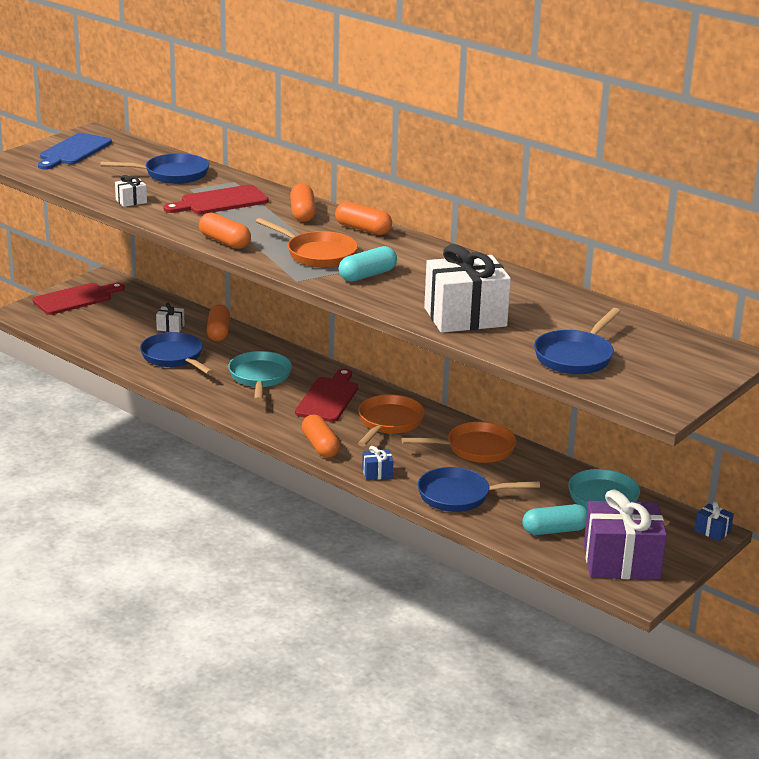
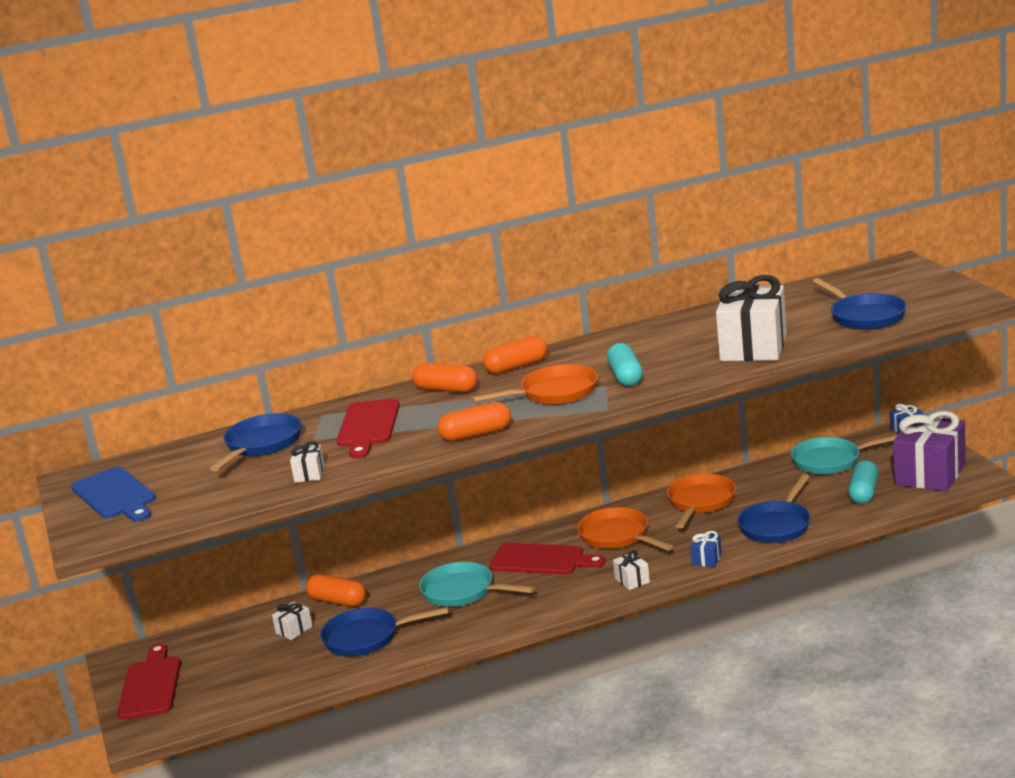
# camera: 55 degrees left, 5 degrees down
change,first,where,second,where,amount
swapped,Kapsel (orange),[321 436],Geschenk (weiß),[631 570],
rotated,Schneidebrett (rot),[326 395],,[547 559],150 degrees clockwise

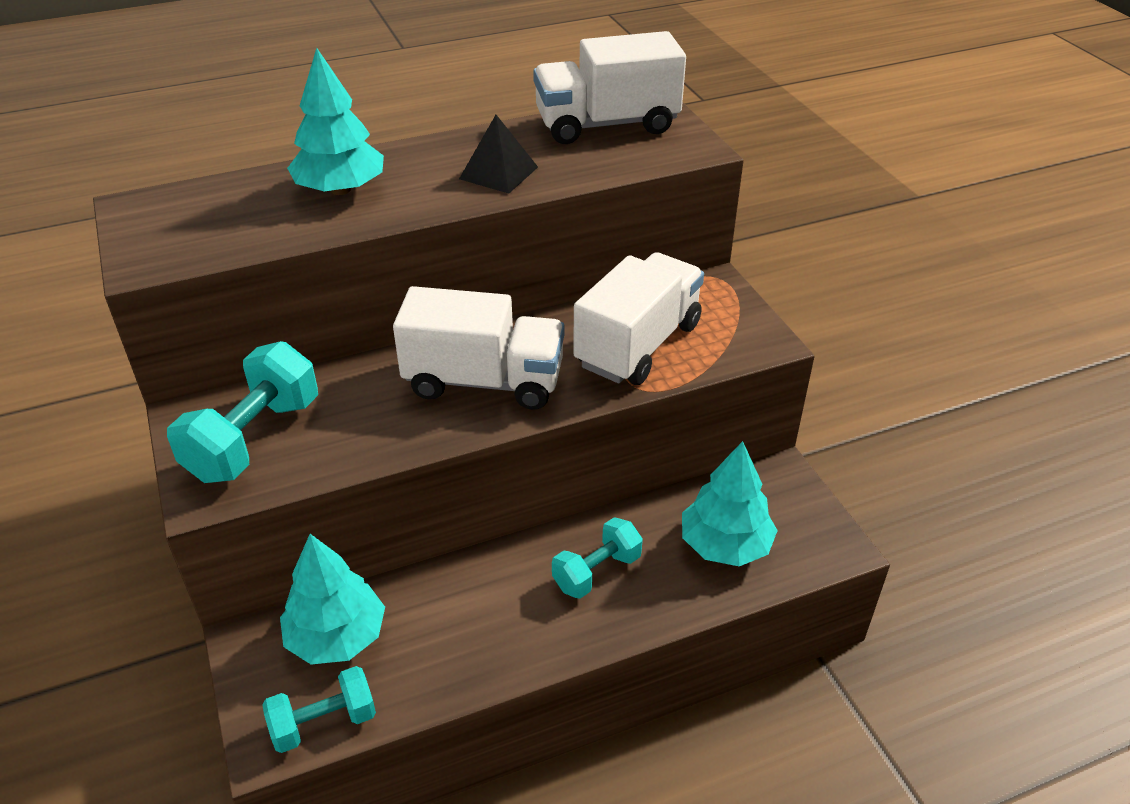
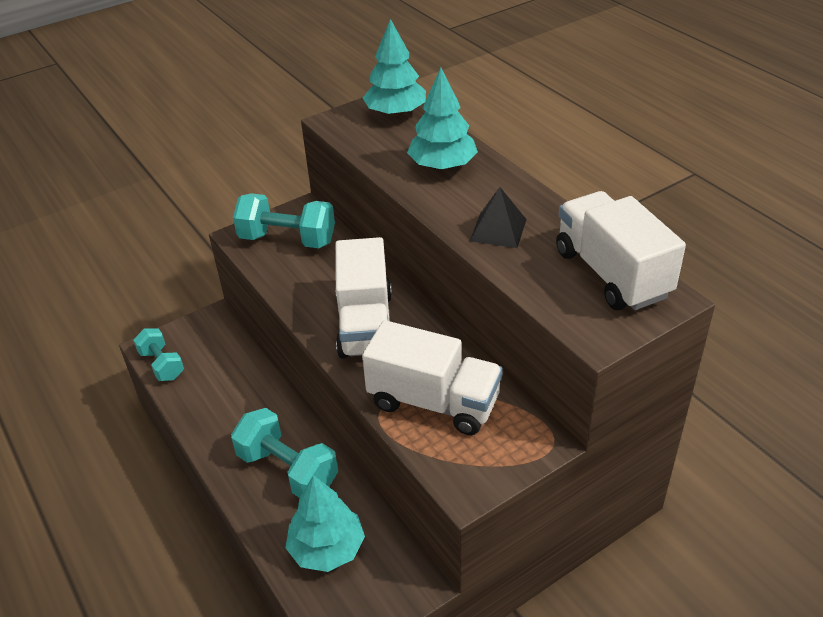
# camera: 80 degrees right, 0 degrees up
change,first,where,second,where,amount
shifted,Baum (türkis),[332 599],,[394 68],
scaled,Hantel (türkis),[597 558],,[284 453],x1.57

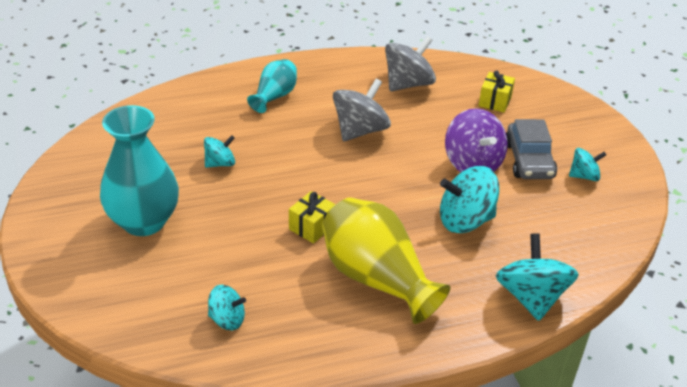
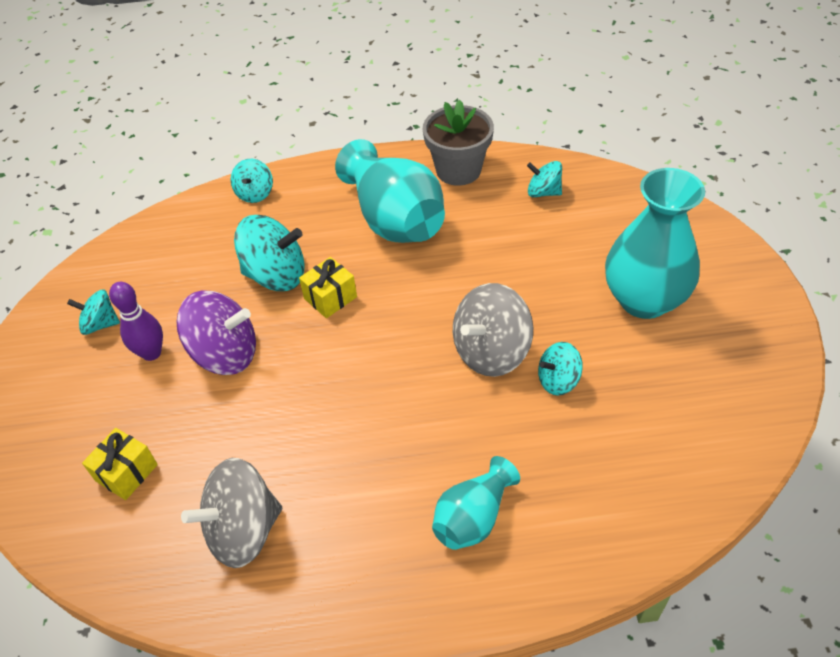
# camera: 165 degrees left, 10 degrees up
change,first,where,second,where,amount
new,,,Blumentopf (grau),[458 142],
shifted,Geschenk (gelb),[312 217],,[328 287],
shifted,Kreisel (grau),[362 110],,[493 330],
swapped,Auto (grau),[531 149],Bowlingkegel (lila),[136 321],
repainted,Vase (gelb),[386 261],Vase (türkis),[390 191],
rotated,Kreisel (lila),[476 140],,[216 333],105 degrees clockwise
scaled,Kreisel (türkis),[537 277],,[252 181],x0.57

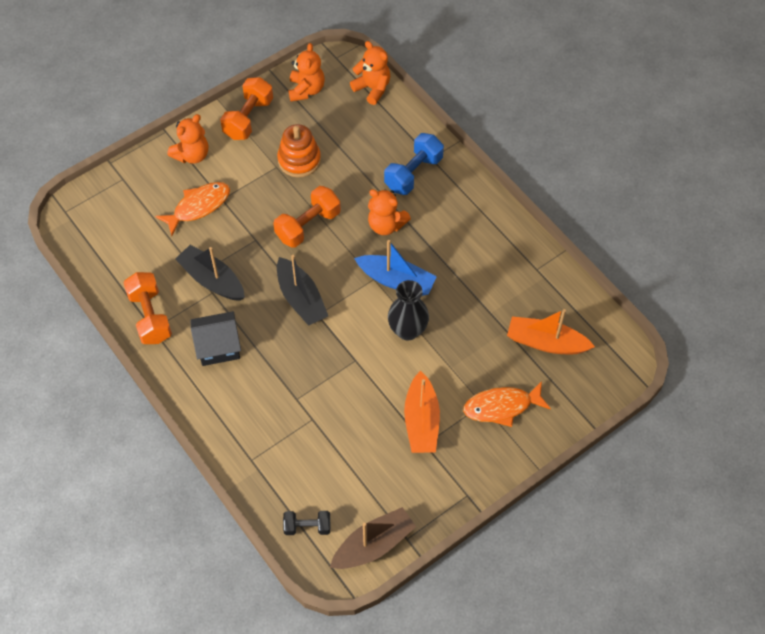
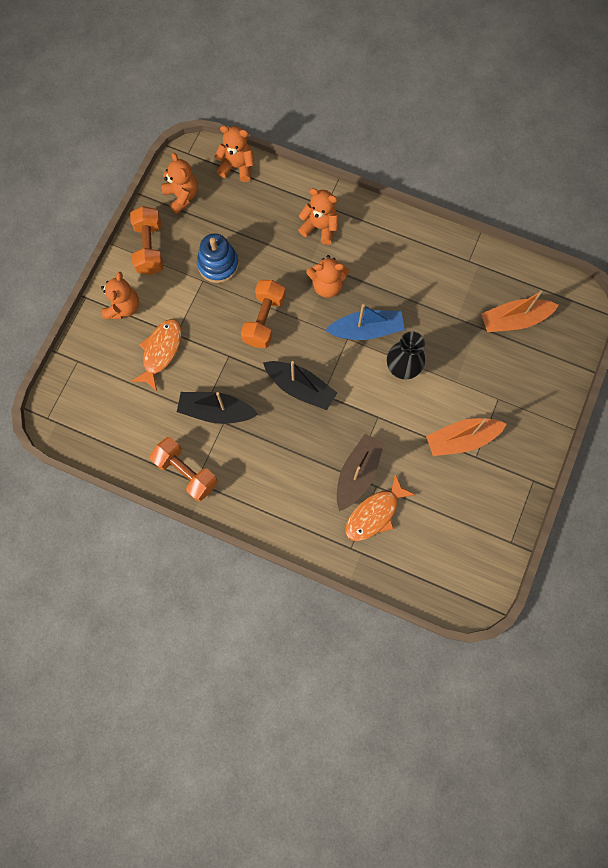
# camera: 30 degrees left, 15 degrees up
change,first,where,second,where,amount
gone,Haus (schwarz),[216 338],,,
gone,Hantel (schwarz),[306 523],,,
shifted,Boot (braun),[373 538],,[360 472],
shifted,Fisch (orange),[507 404],,[380 507],
swapped,Hantel (blau),[414 164],Teddybär (orange),[318 216],
repainted,Stapelspielzeug (orange),[299 150],Stapelspielzeug (blau),[218 258],
rotated,Boot (orange),[422 412],,[466 437],105 degrees clockwise

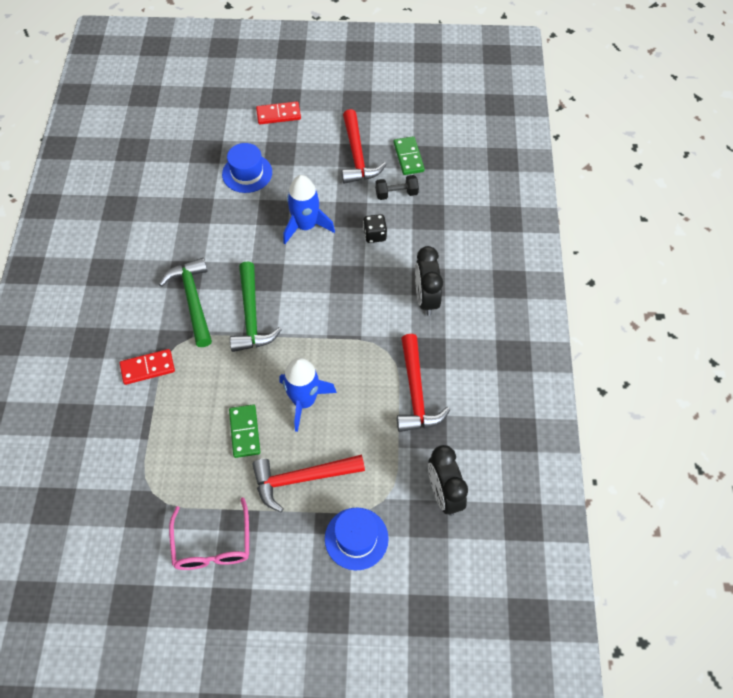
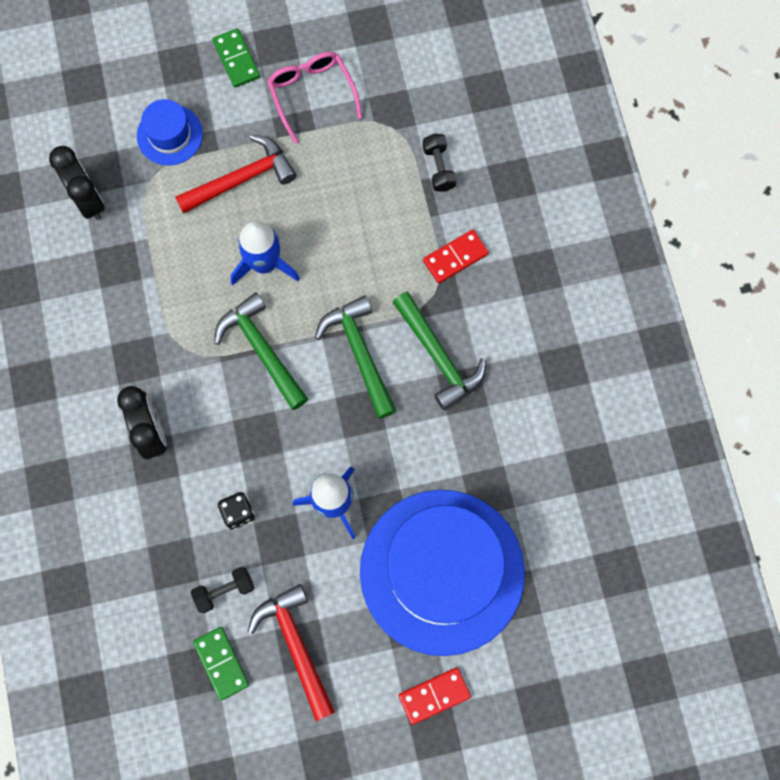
# camera: 165 degrees right, 15 degrees up
change,first,where,second,where,amount
gone,Hammer (rot),[423 383],,,
new,,,Hammer (grün),[261 351],
new,,,Hantel (schwarz),[440 163],
shifted,Dominostein (grün),[244 431],,[236 58],
scaled,Hut (blau),[247 168],,[442 573],x2.28

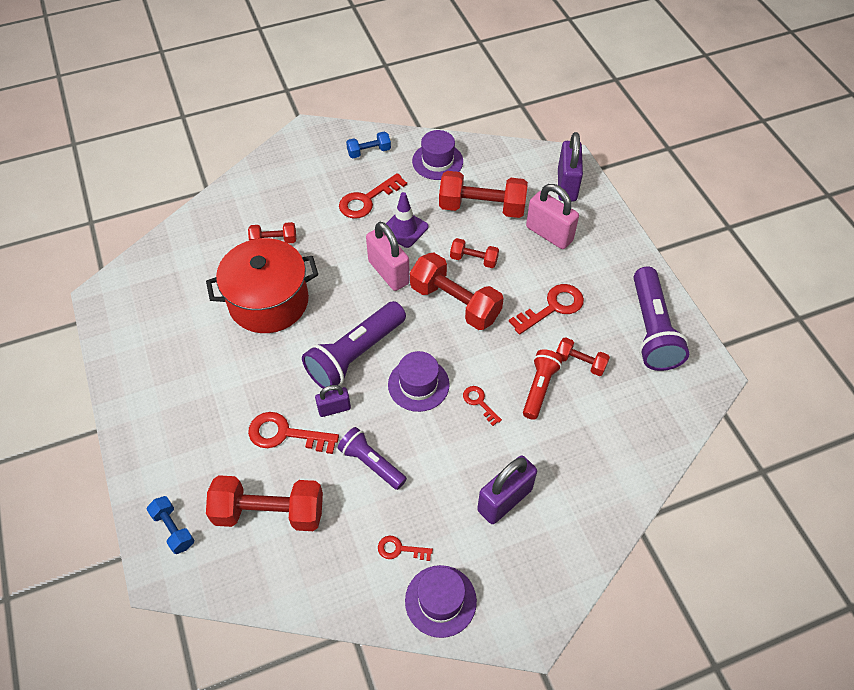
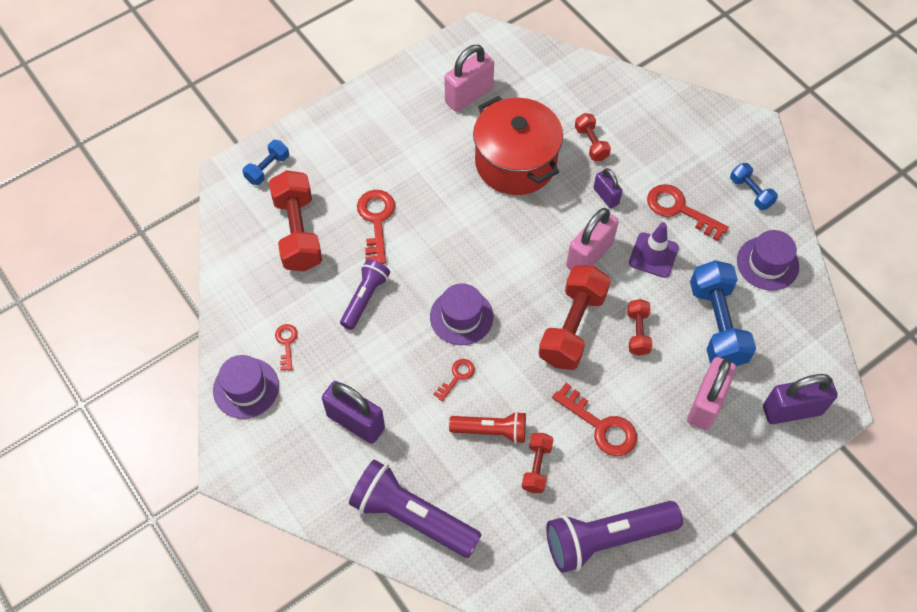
# camera: 75 degrees right, 5 degrees up
change,first,where,second,where,amount
new,,,Vorhängeschloss (rosa),[469 78],
shifted,Taschenlampe (lila),[354 345],,[415 508],
shifted,Vorhängeschloss (lila),[333 401],,[608 188],
repainted,Hantel (rot),[483 194],Hantel (blau),[723 313],

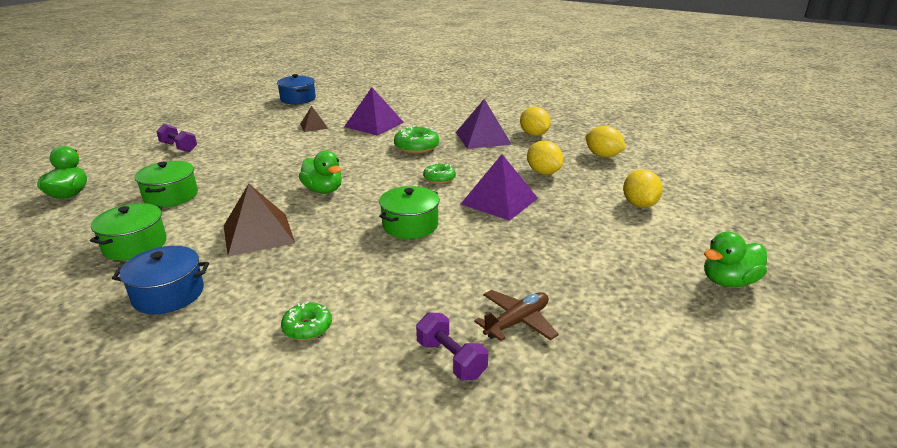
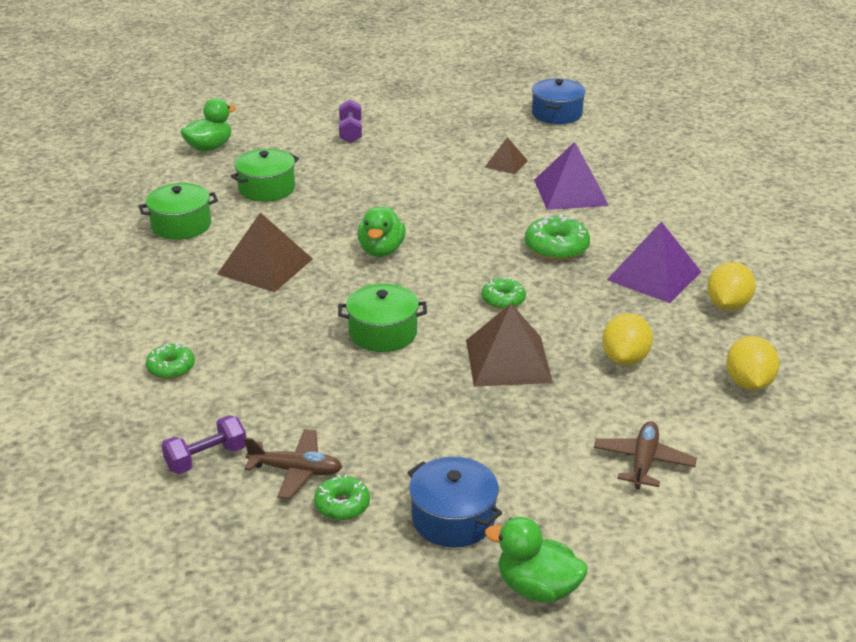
# camera: 50 degrees right, 5 degrees up
change,first,where,second,where,amount
new,,,Donut (grün),[342 497],
shifted,Kochtopf (blau),[160 280],,[455 502],
swapped,Zitrone (gelb),[643 188],Flugzeug (braun),[645 455],
repainted,Pyramide (lila),[499 187],Pyramide (braun),[509 345],
rotated,Hantel (lila),[452 346],,[203 444],45 degrees clockwise

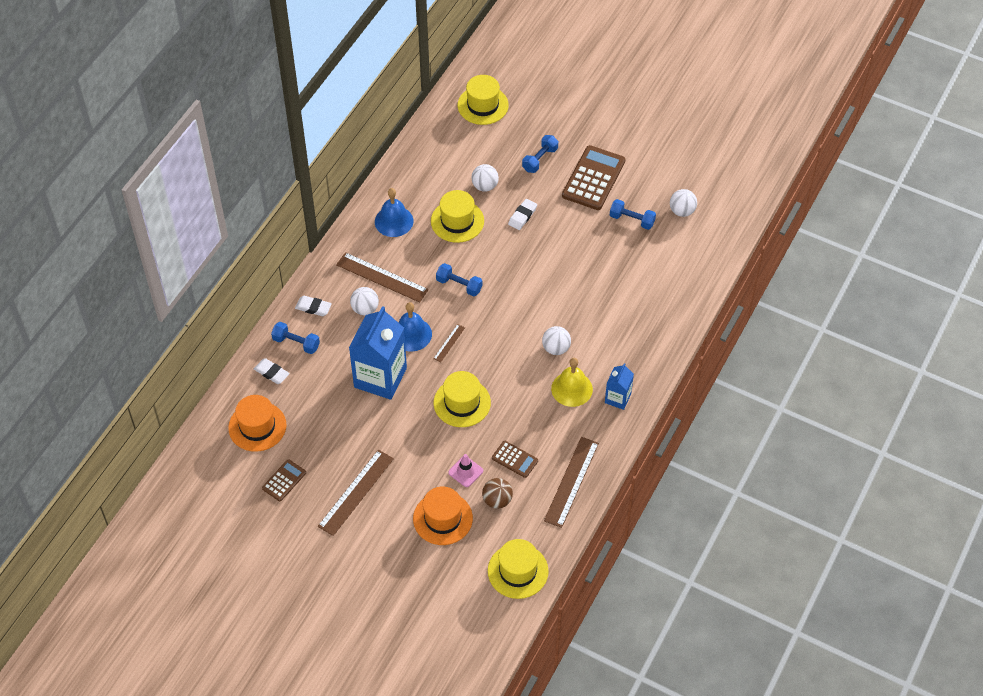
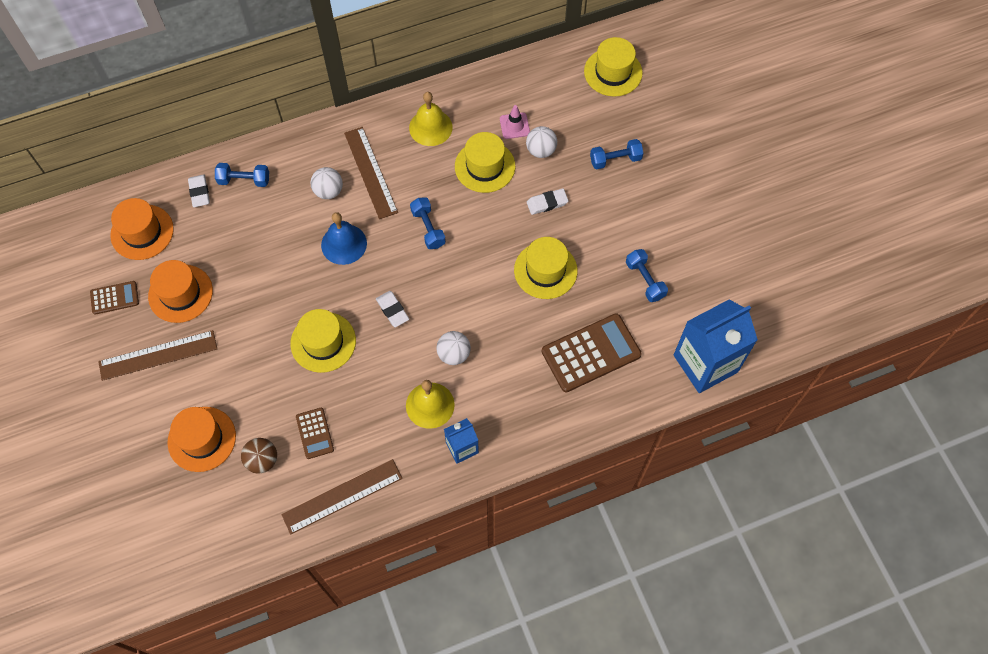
# camera: 40 degrees right, 10 degrees up
change,first,where,second,where,amount
gone,Lineal (braun),[449 343],,,
gone,Ball (weiß),[683 203],,,
new,,,Hut (orange),[180 291],
shifted,Radiergummi (weiß),[313 306],,[392 309],
shifted,Getränkekarton (blau),[378 353],,[716 346],
shifted,Leitkegel (rosa),[465 470],,[515 122],
shifted,Hut (gelb),[518 569],,[546 268],
shifted,Taschenrechner (braun),[593 177],,[592 352],
repainted,Glocke (blau),[394 212],Glocke (gelb),[430 119],
rotated,Hantel (blau),[295 338],,[242 175],60 degrees counterclockwise

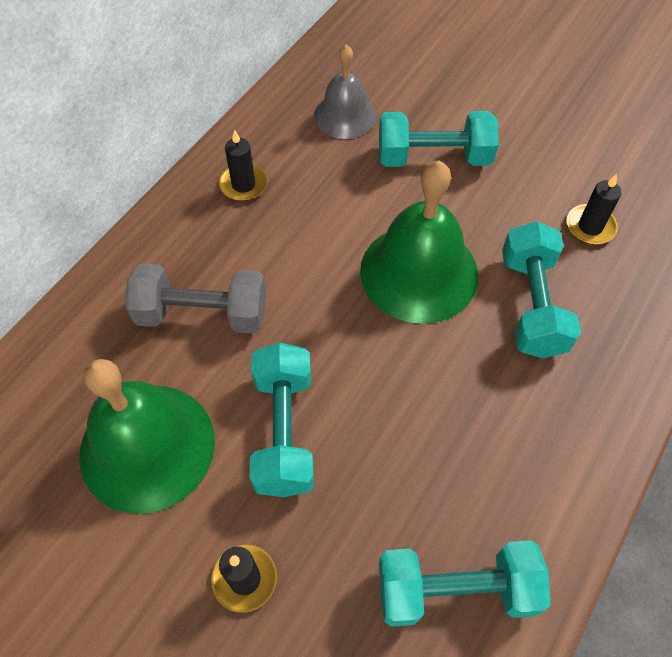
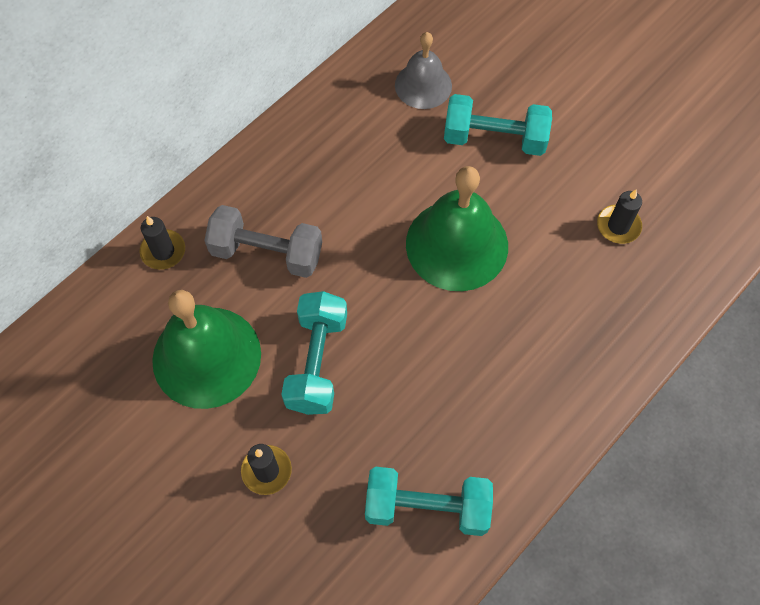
# camera: 10 degrees right, 5 degrees up
change,first,where,second,where,amount
gone,Hantel (türkis),[541 290],,,
shifted,Kerze (schwarz),[243 165],,[162 243],

